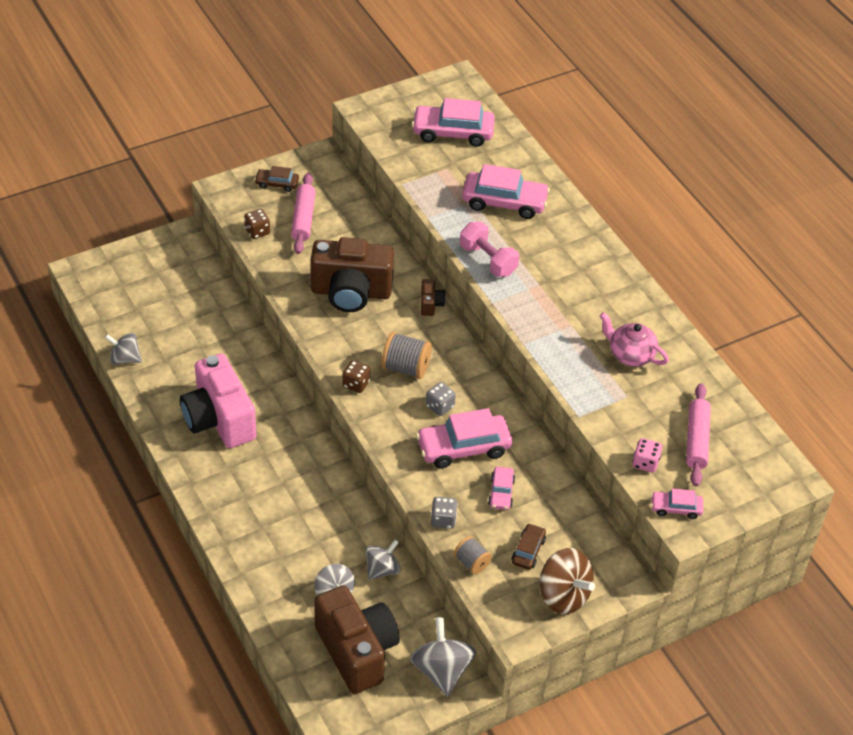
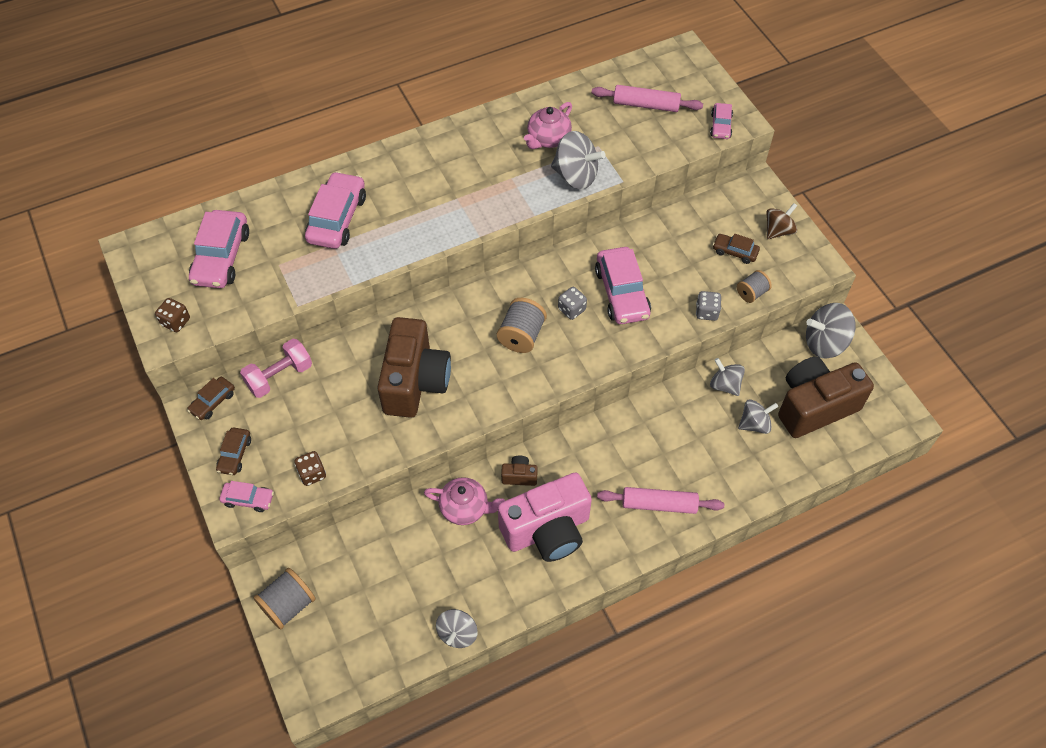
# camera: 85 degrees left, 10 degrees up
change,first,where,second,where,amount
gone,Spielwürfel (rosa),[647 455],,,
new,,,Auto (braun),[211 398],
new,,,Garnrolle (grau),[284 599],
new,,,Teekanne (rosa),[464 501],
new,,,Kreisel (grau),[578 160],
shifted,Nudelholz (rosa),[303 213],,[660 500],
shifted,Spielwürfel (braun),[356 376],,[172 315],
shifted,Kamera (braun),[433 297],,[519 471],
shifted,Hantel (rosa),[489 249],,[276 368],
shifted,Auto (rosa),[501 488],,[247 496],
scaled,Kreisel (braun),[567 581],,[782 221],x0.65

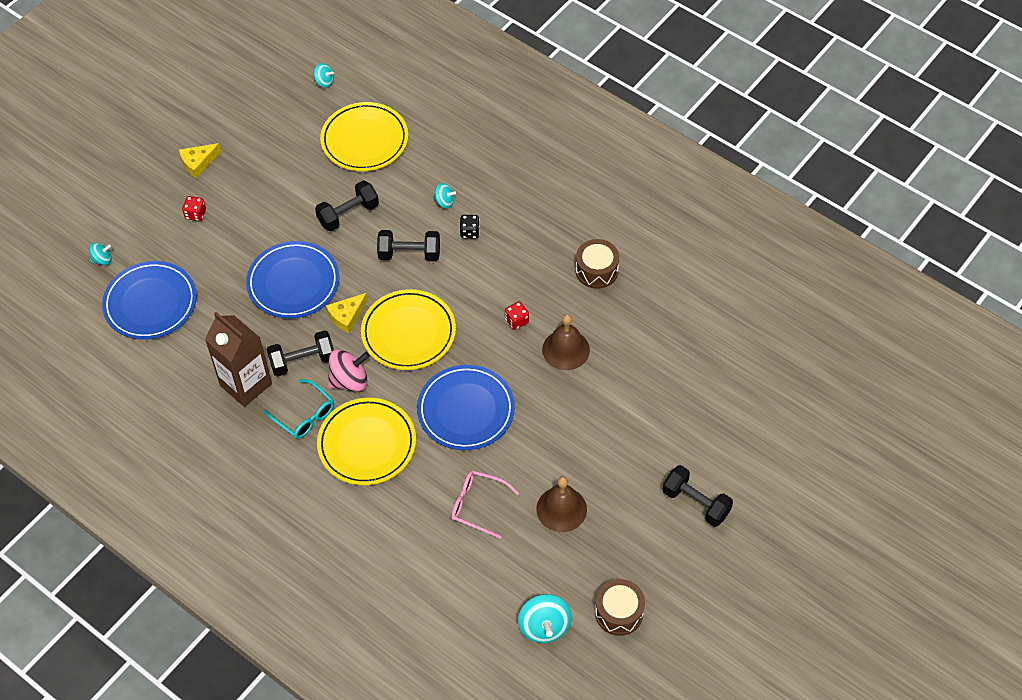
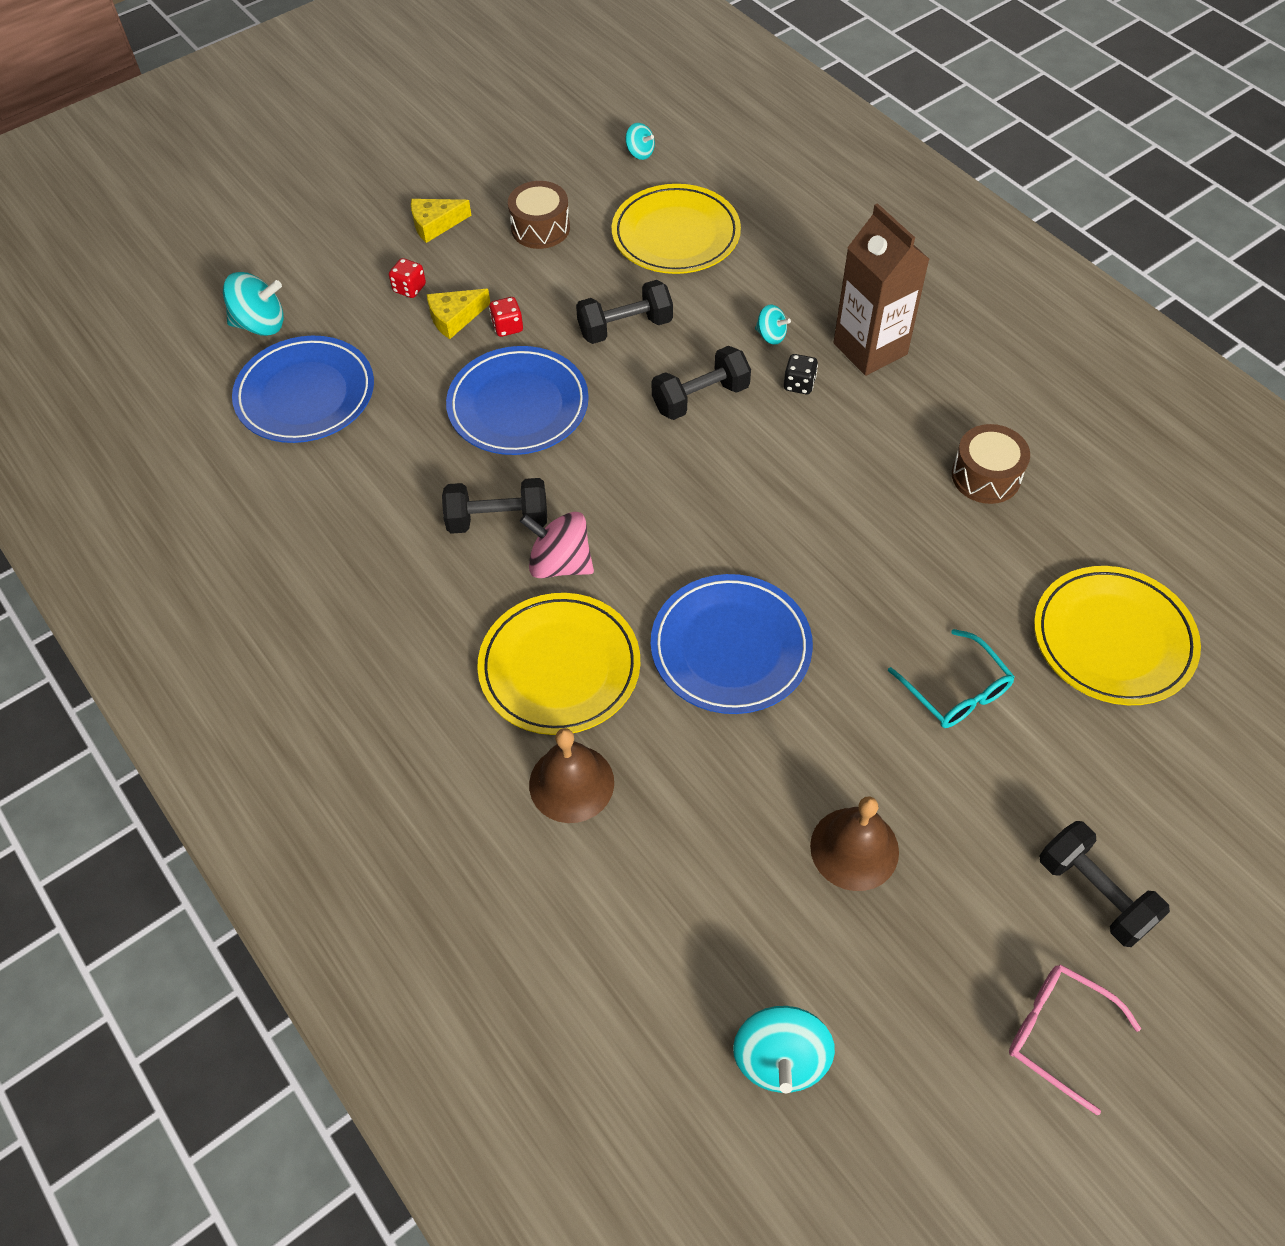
# camera: 15 degrees right, 0 degrees up
change,first,where,second,where,amount
shifted,Getränkekarton (braun),[238 359],,[881 289],
shifted,Brille (türkis),[298 409],,[951 678],
shifted,Käse (gelb),[347 313],,[458 314],
shifted,Teller (gelb),[408 329],,[1117 635],
shifted,Brille (rosa),[485 505],,[1075 1039],
shifted,Spielwürfel (rot),[517 315],,[506 317],
shifted,Glocke (braun),[566 342],,[571 775],
shifted,Trommel (braun),[620 607],,[539 215],
rotated,Kreisel (rosa),[349 370],,[557 545],150 degrees counterclockwise
rotated,Hantel (schwarz),[408 245],,[701 383],45 degrees counterclockwise
scaled,Kreisel (türkis),[100 254],,[253 304],x1.78

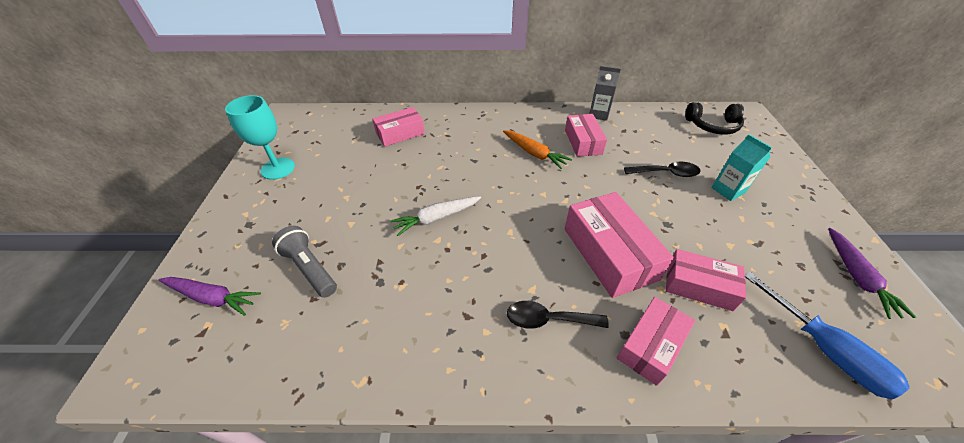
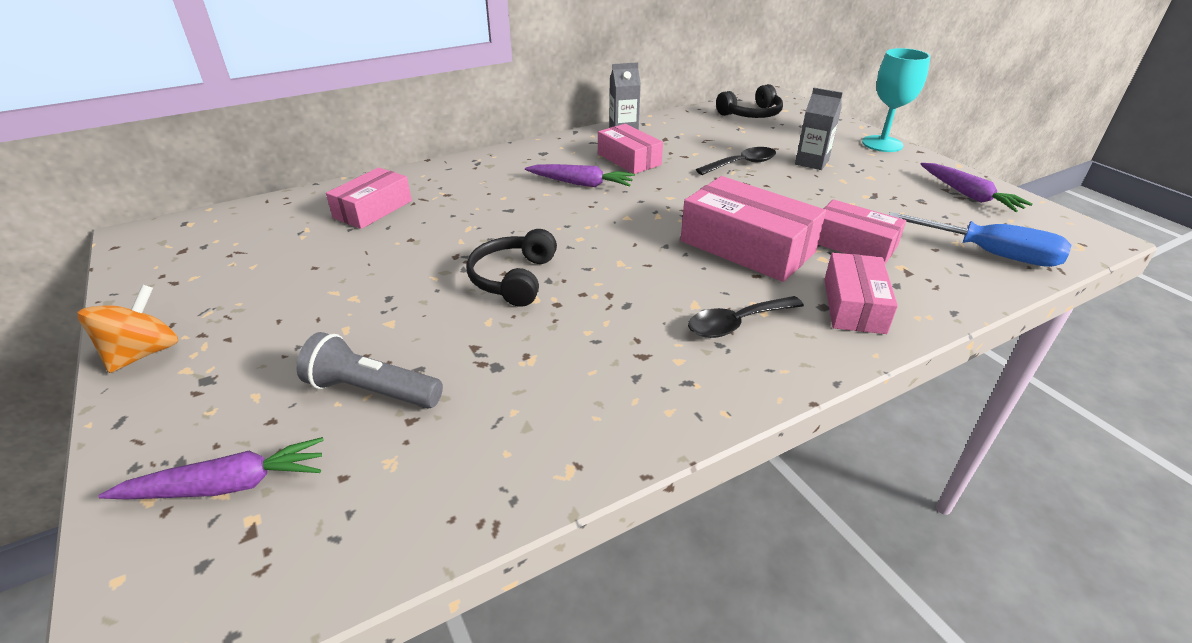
# camera: 30 degrees left, 10 degrees down
change,first,where,second,where,amount
new,,,Kreisel (orange),[127 328],
shifted,Kelch (türkis),[260 137],,[896 100],
swapped,Karotte (weiß),[435 216],Kopfhörer (schwarz),[511 268],
repainted,Karotte (orange),[537 149],Karotte (lila),[580 175],
repainted,Getränkekarton (türkis),[741 167],Getränkekarton (grau),[819 129],
rotated,Schachtel (rosa),[706 280],,[862 231],45 degrees clockwise

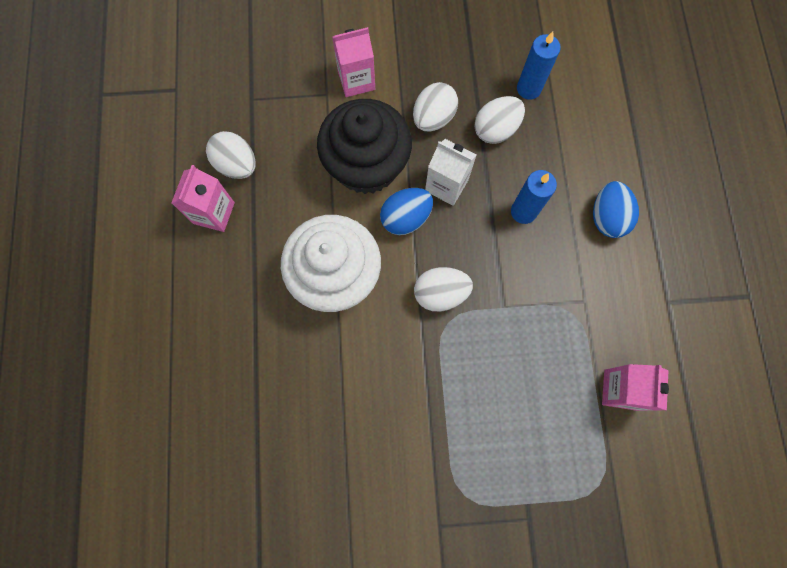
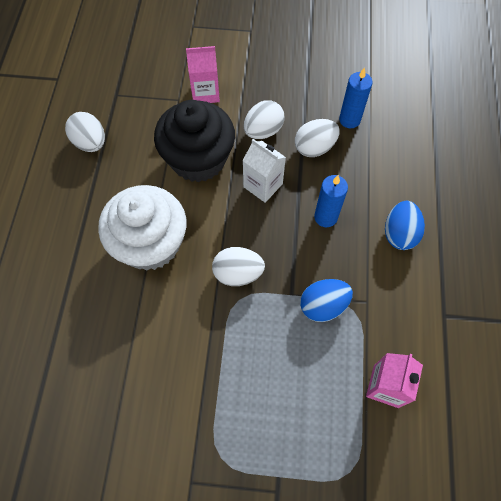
# camera: 10 degrees right, 10 degrees down
change,first,where,second,where,amount
gone,Getränkekarton (rosa),[203 198],,,
shifted,Ei (blau),[406 211],,[326 300],

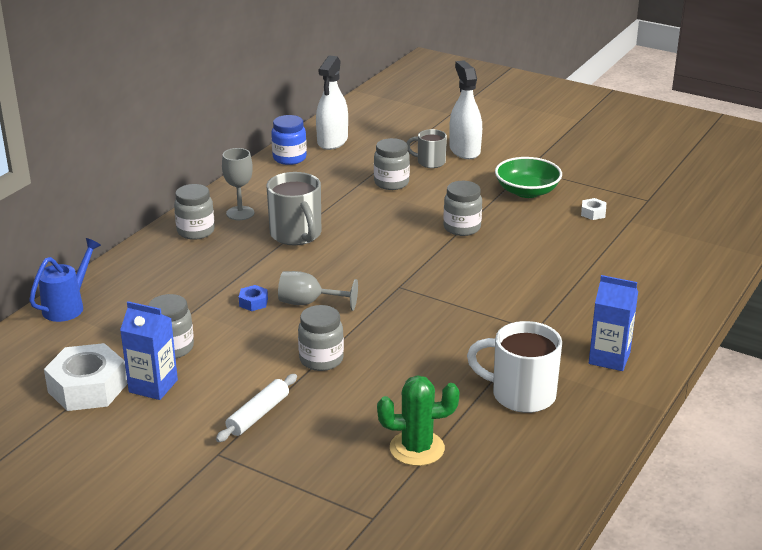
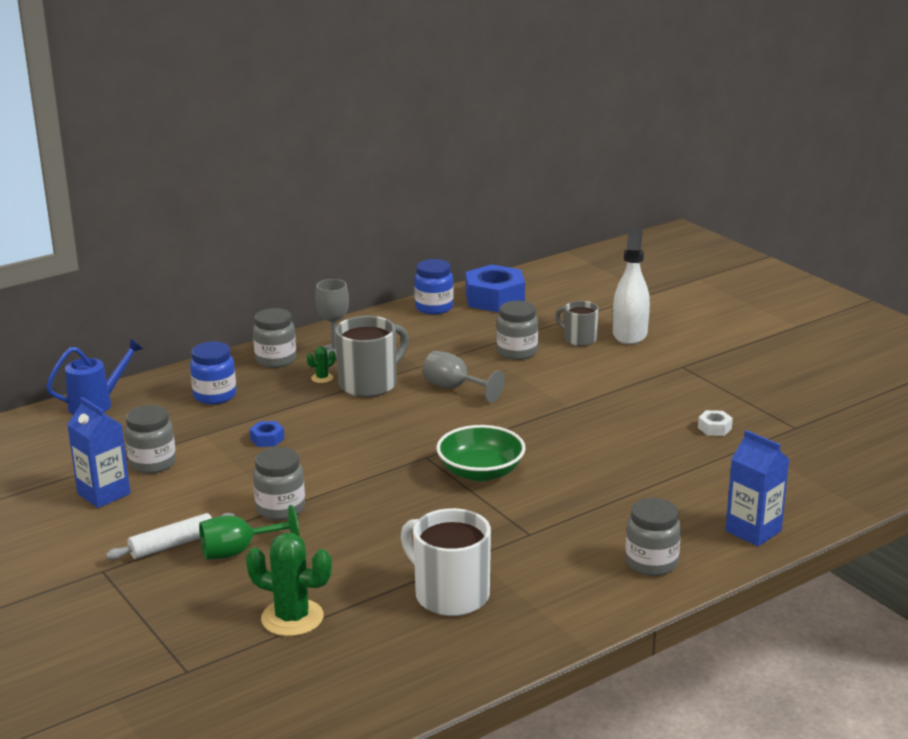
# camera: 25 degrees right, 5 degrees down
change,first,where,second,where,amount
gone,Sechskantmutter (weiß),[86 377],,,
new,,,Einmachglas (blau),[213 373],
new,,,Kelch (grün),[249 532],
new,,,Kaktus (grün),[321 364],
shifted,Kelch (grau),[318 291],,[463 377],
shifted,Einmachglas (grau),[462 208],,[653 537],
shifted,Schüssel (grün),[528 177],,[481 453],
shifted,Getränkekarton (blau),[613 323],,[757 488],
swapped,Sprühflasche (weiß),[332 103],Sechskantmutter (blau),[495 288],
rotated,Tasse (grau),[294 208],,[372 356],135 degrees counterclockwise

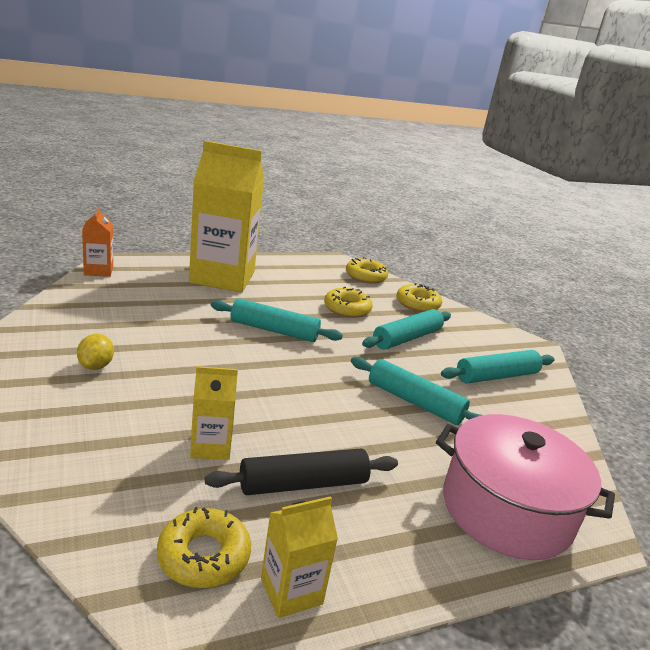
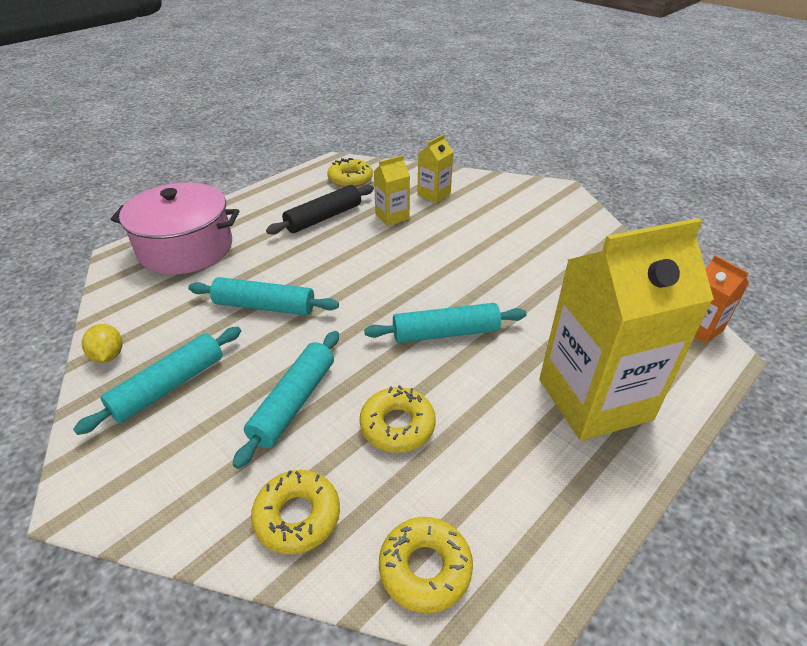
# camera: 160 degrees right, 15 degrees up
change,first,where,second,where,amount
shifted,Zitrone (gelb),[95 352],,[102 343],
shifted,Getränkekarton (gelb),[299 557],,[435 168],

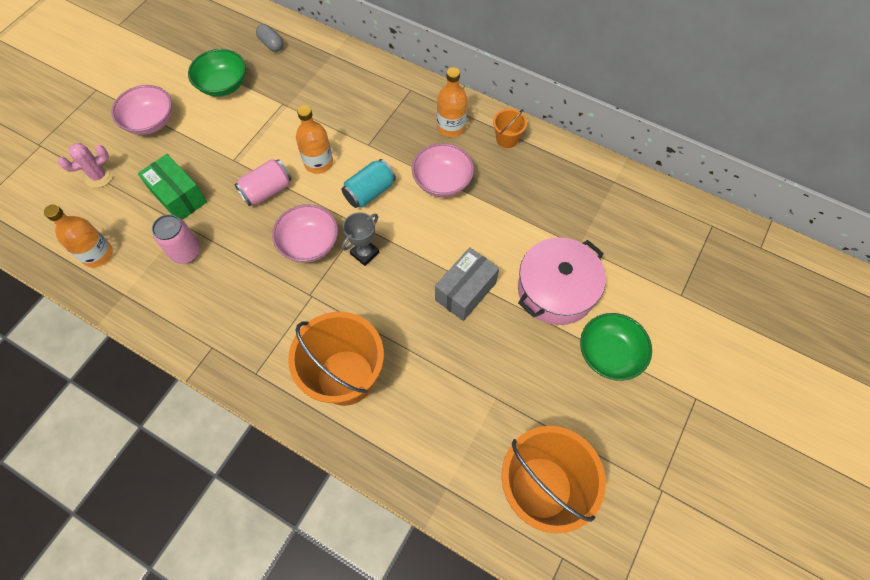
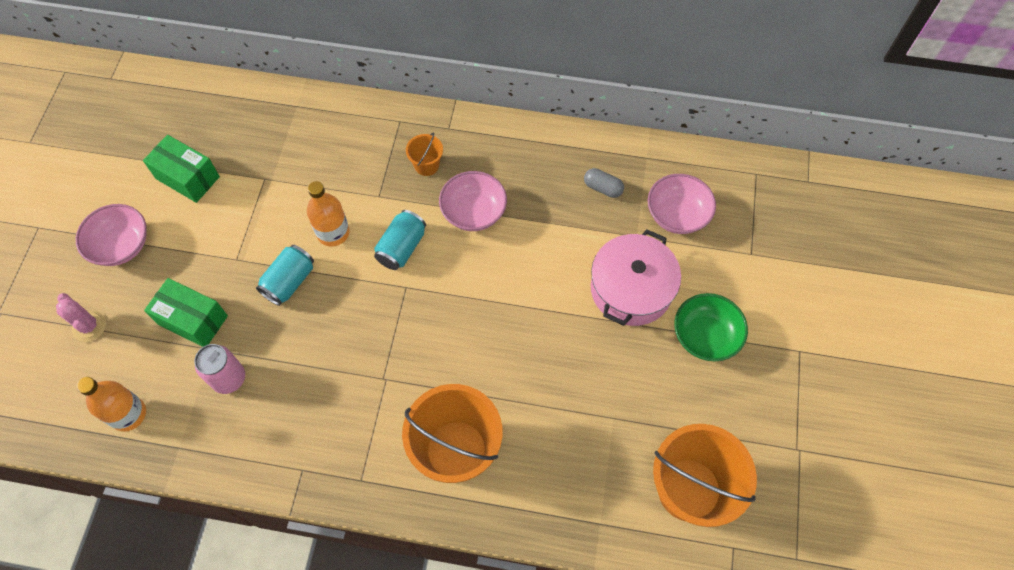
# camera: 20 degrees left, 0 degrees up
change,first,where,second,where,amount
gone,Pokal (grau),[360 239],,,
gone,Schachtel (grau),[467 284],,,
gone,Flasche (orange),[452 102],,,
shifted,Kapsel (grau),[269 38],,[604 183],
shifted,Schüssel (rosa),[305 233],,[682 204],
shifted,Eimer (orange),[510 128],,[424 154],
swapped,Schüssel (grün),[217 73],Schachtel (grün),[181 169],
repainted,Dose (rosa),[263 183],Dose (türkis),[285 275],
rotated,Kaktus (rosa),[86 165],,[81 317],75 degrees counterclockwise

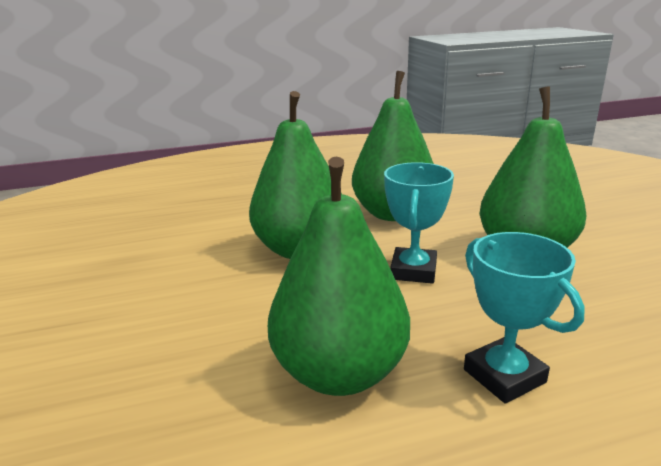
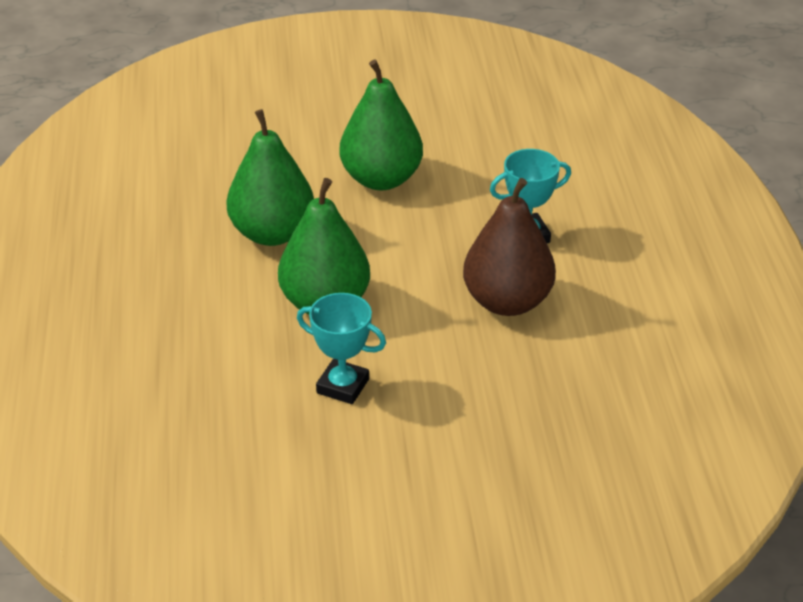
# camera: 80 degrees left, 15 degrees up
change,first,where,second,where,amount
shifted,Pokal (türkis),[419 223],,[341 348],
repainted,Birne (grün),[339 276],Birne (braun),[509 247],

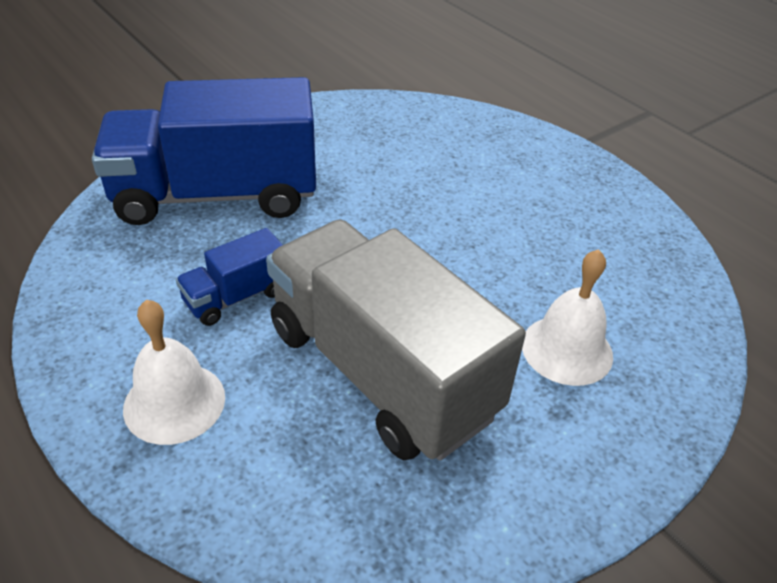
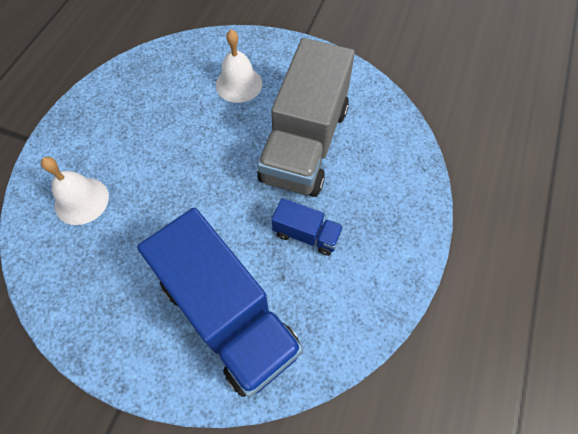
# camera: 120 degrees left, 20 degrees up
change,first,where,second,where,amount
shifted,Glocke (weiß),[174 372],,[75 191],

